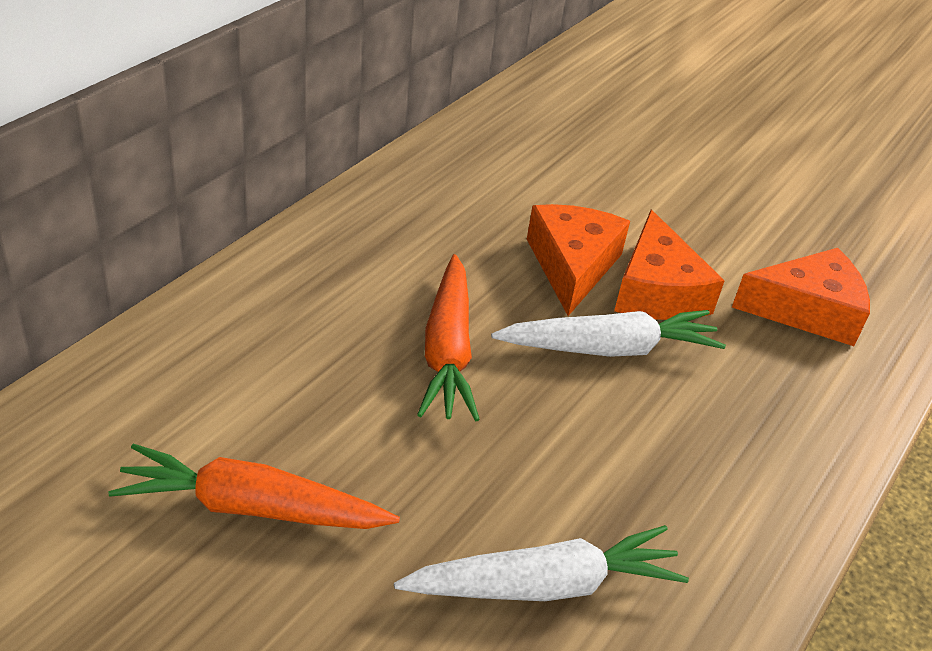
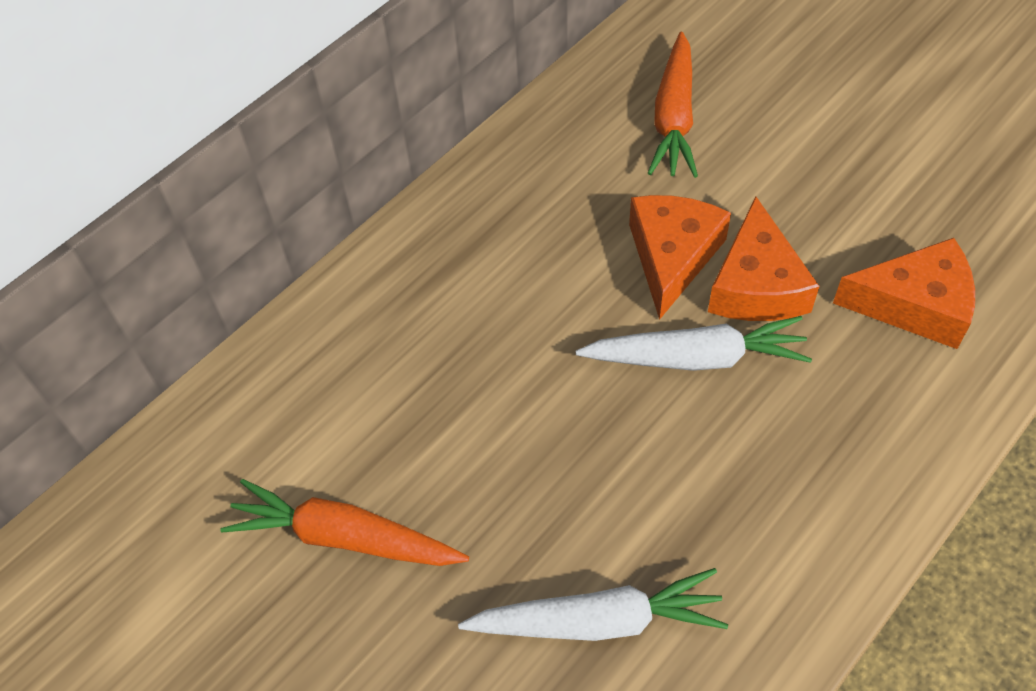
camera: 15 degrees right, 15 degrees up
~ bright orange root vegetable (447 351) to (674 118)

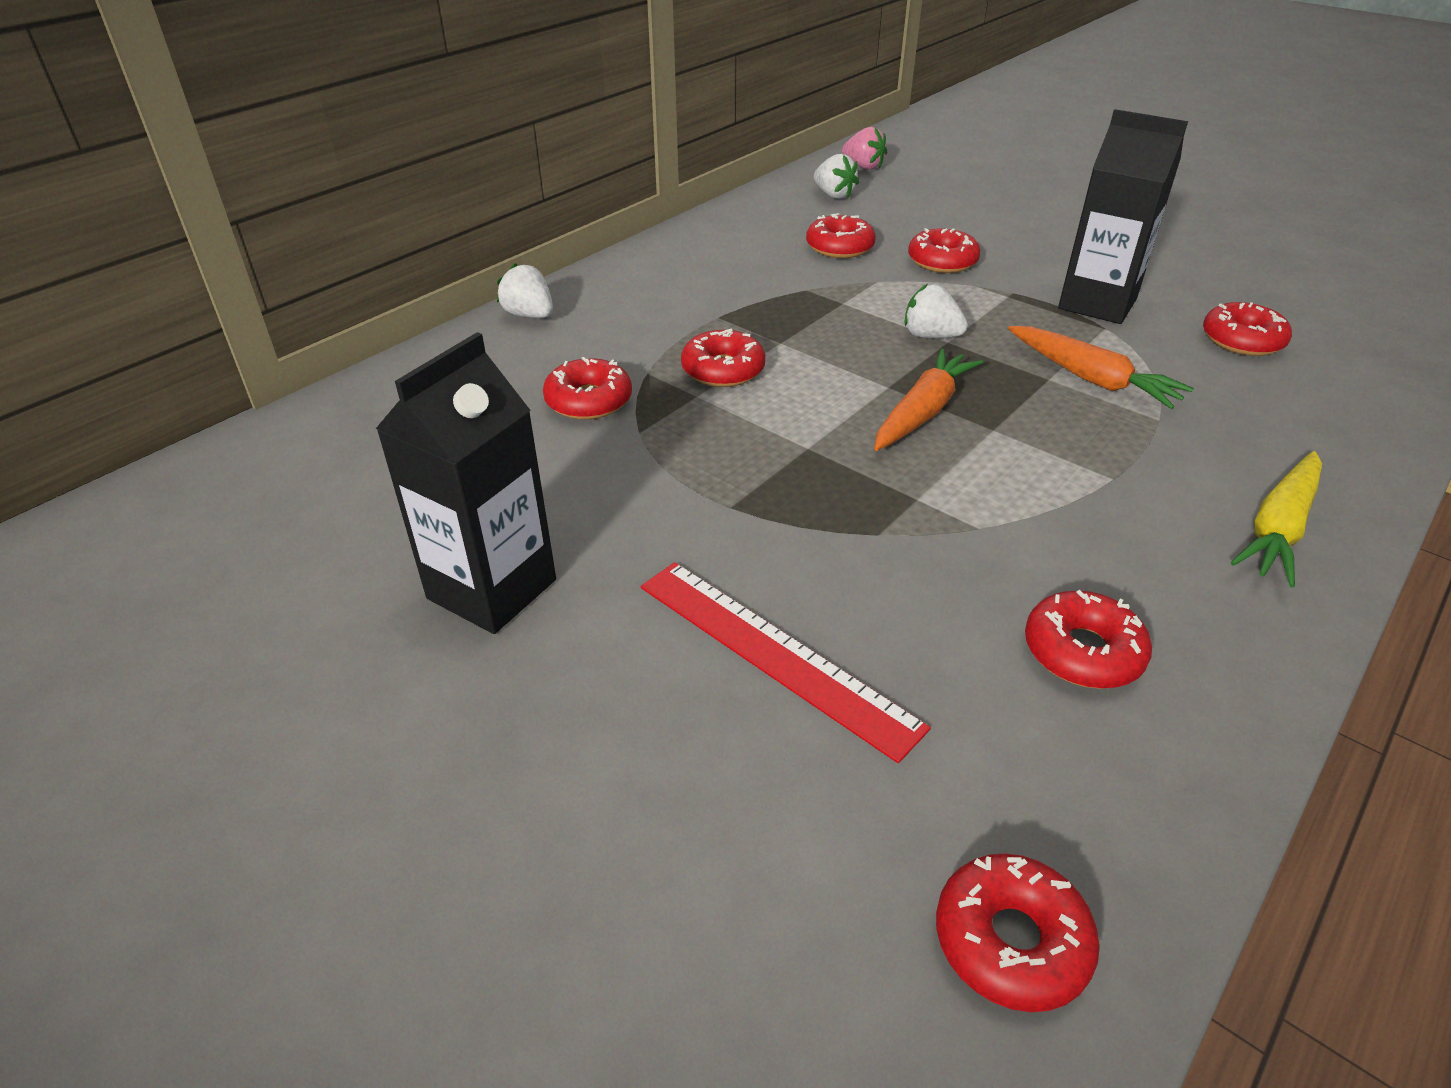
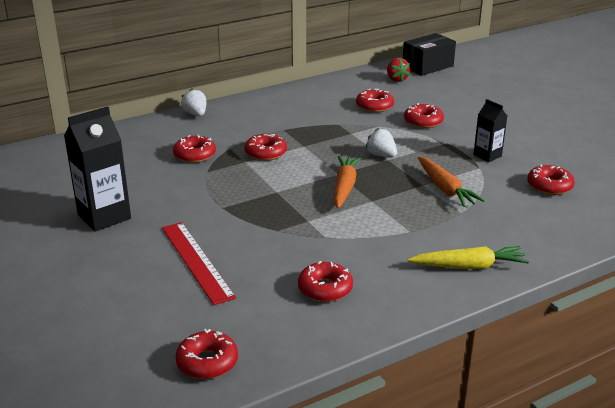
camera: 20 degrees right, 10 degrees down
~ white strawberry (833 195) to scarlet strawberry (396 79)
~ rose-pink strawberry (863 166) to black parcel (427 66)
~ bright orange root vegetable (923 412) = (344 187) 45 degrees counterclockwise
~ black juice carton (1097 304) = (487 155) x0.57
~ bright yellow root vegetable (1278 528) = (469 266) 150 degrees counterclockwise

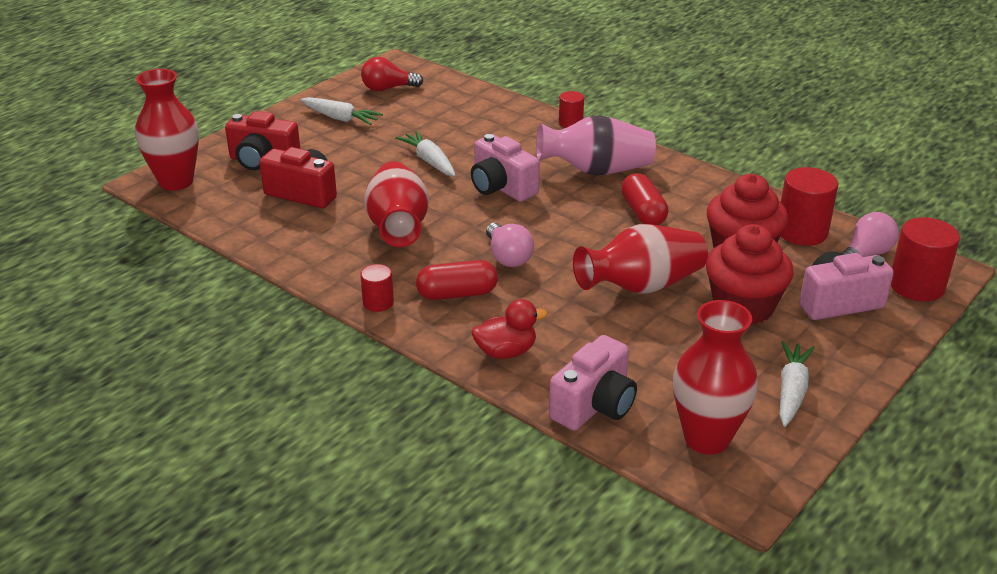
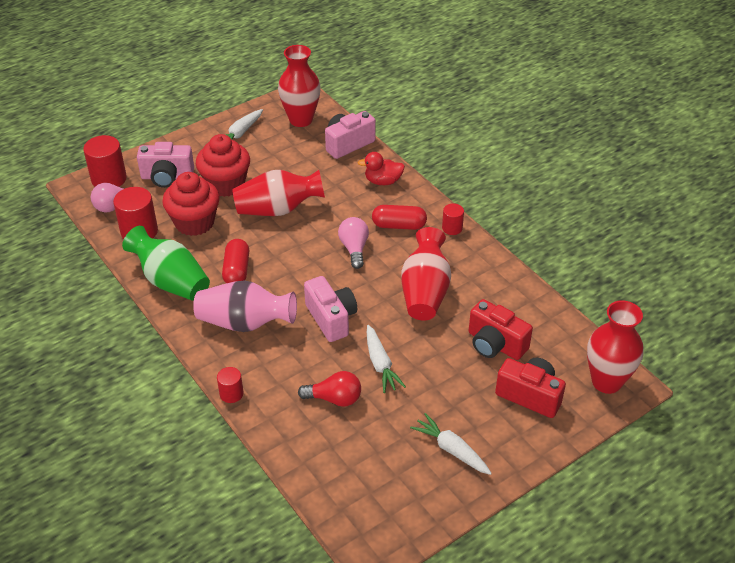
camera: 165 degrees left, 10 degrees up
~ scarlet bulb (388 88) to (334 398)
+ green flower vase (171 281)

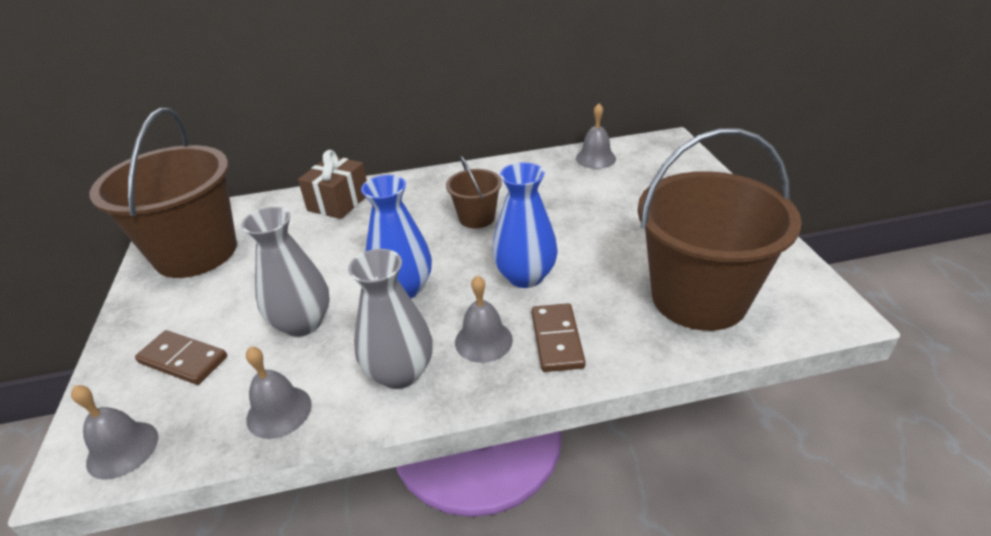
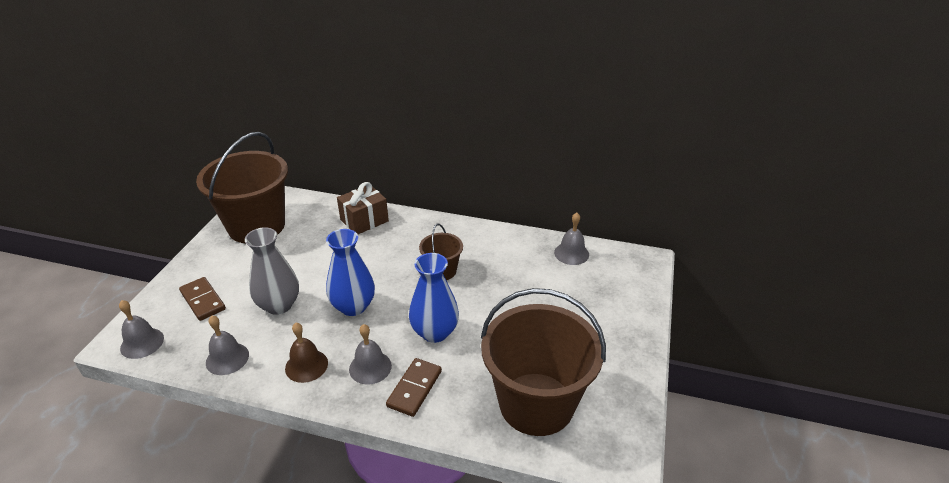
camera: 25 degrees right, 0 degrees up
~ grey flower vase (400 373) to brown hand bell (306 365)

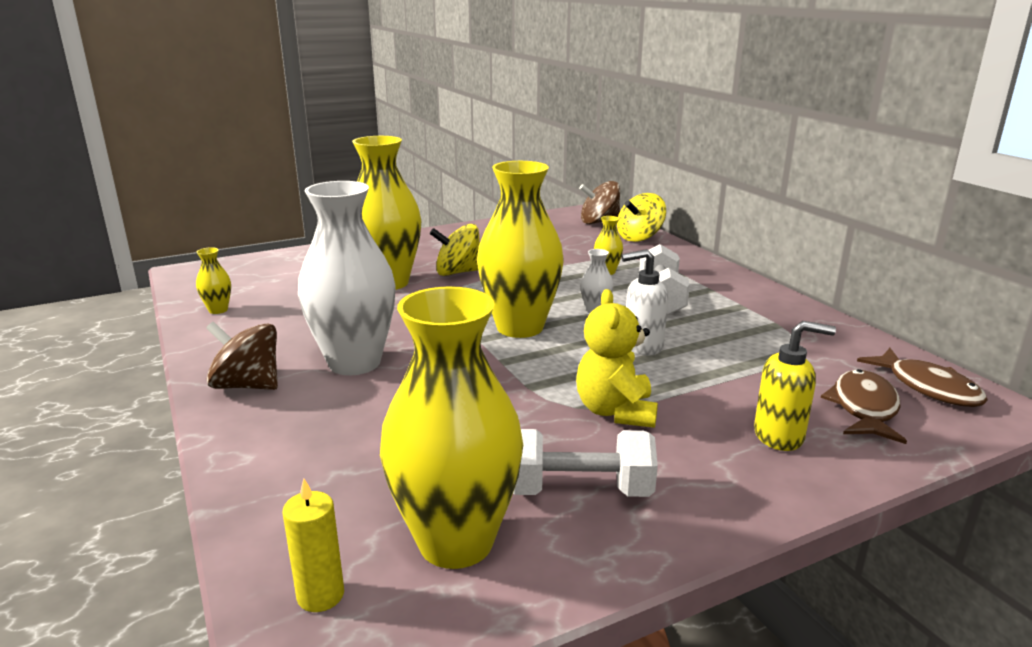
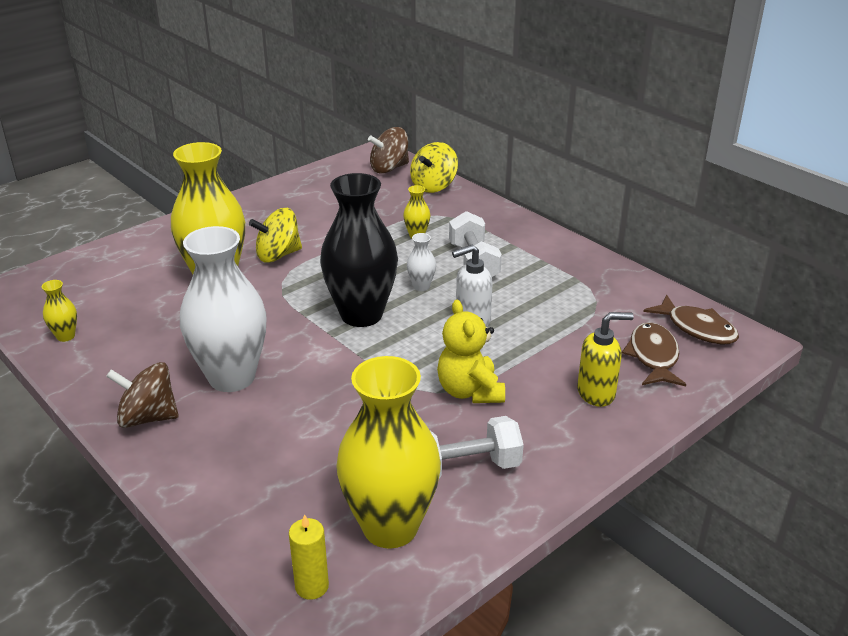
camera: 15 degrees left, 10 degrees up
~ bright yellow flower vase (520 327) to black flower vase (361 315)

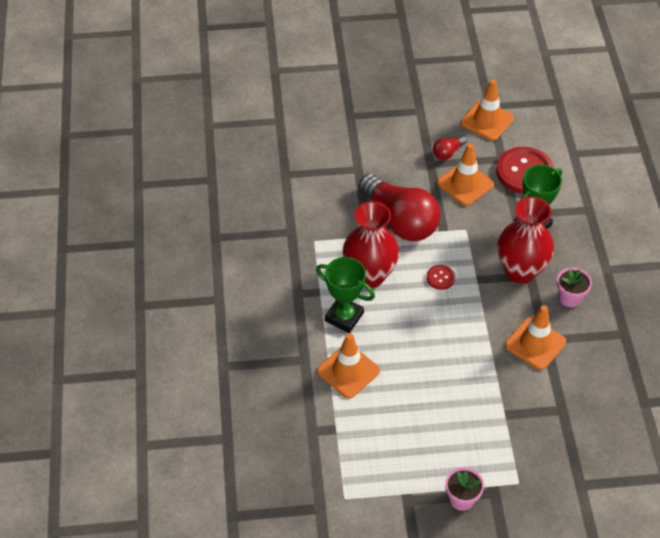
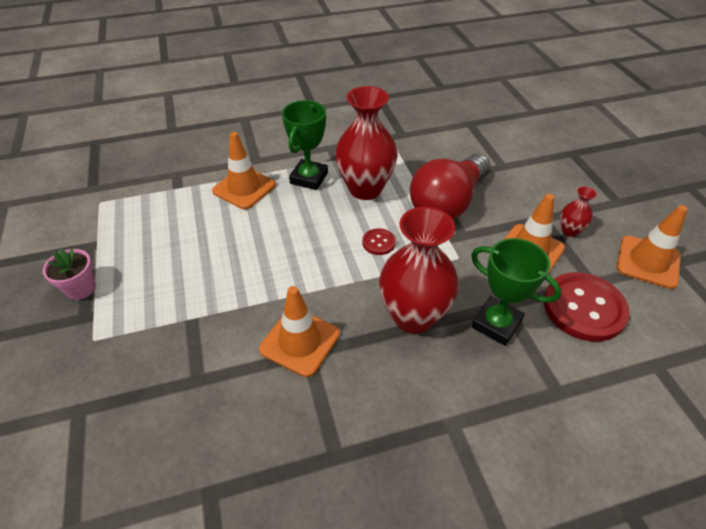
camera: 80 degrees right, 5 degrees down
~ scarlet bulb (447 152) to scarlet flower vase (569 231)
- rose-pink flower pot (569 298)

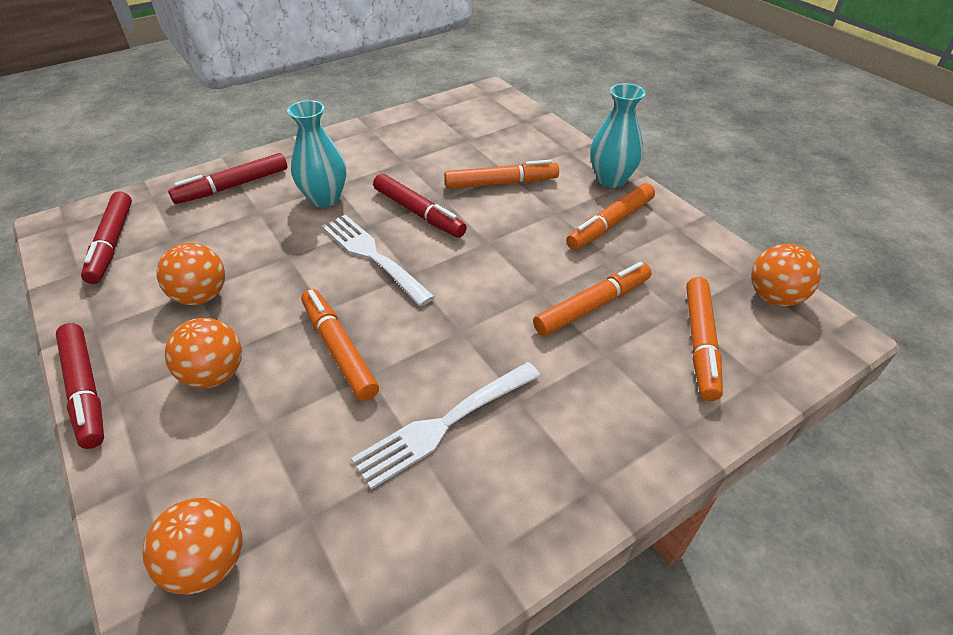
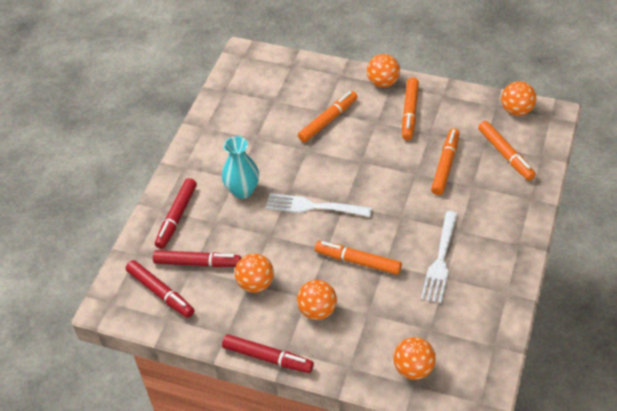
camera: 35 degrees left, 5 degrees up
~ scarlet marker (418 213) to (197 263)
~ aqua flower vase (611 179) to bright orange sphere (383 82)

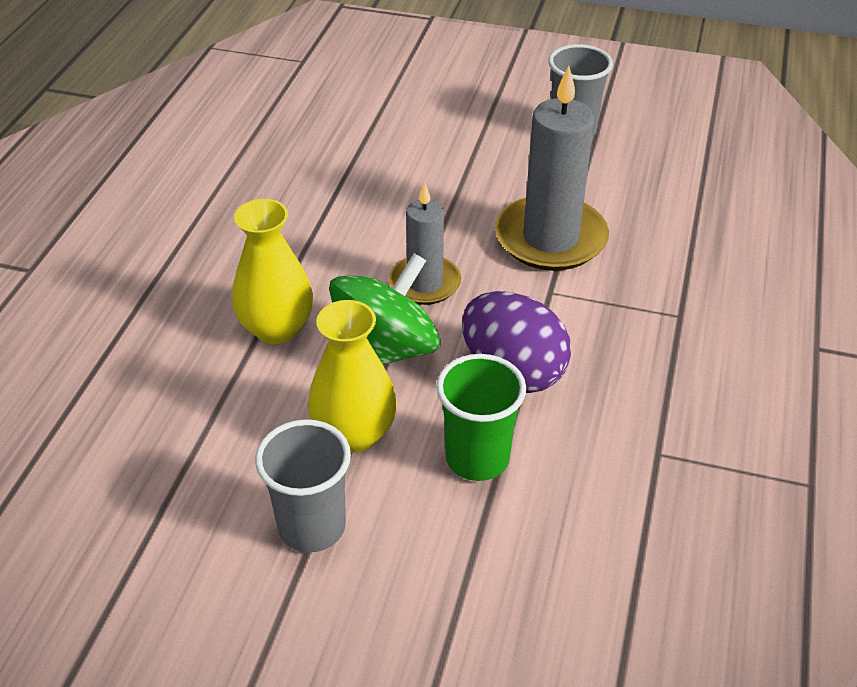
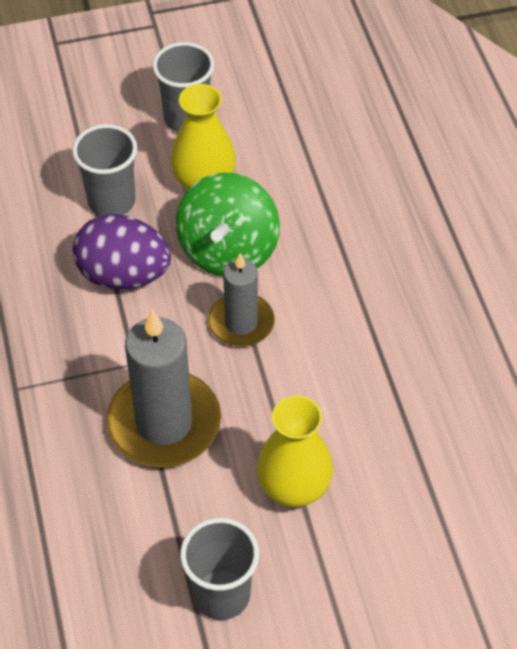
camera: 150 degrees right, 10 degrees up
~ bright yellow flower vase (276 328) to (293 487)
~ green tumbler (477 458) to grey tumbler (111 201)

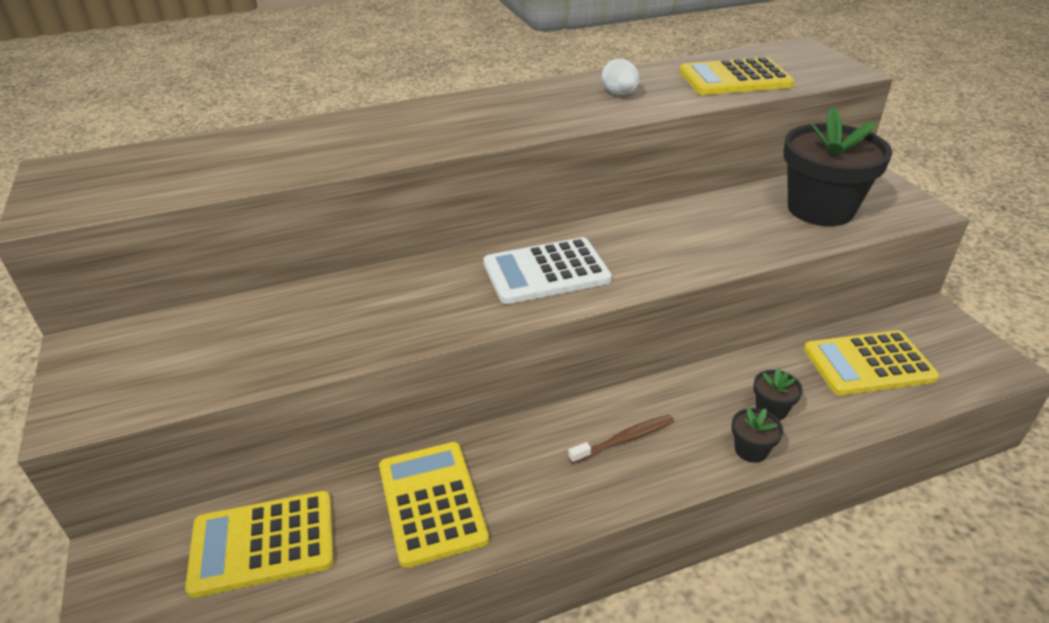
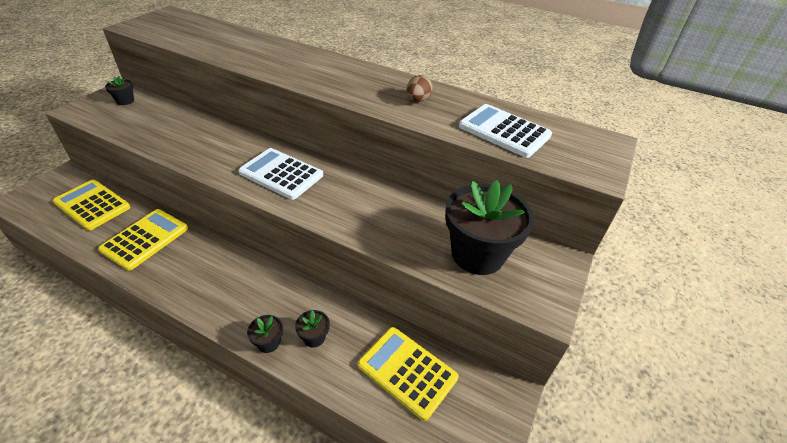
camera: 45 degrees right, 5 degrees up
- brown tooth brush (624 439)
~ white egg (619 94) to brown egg (417 100)
~ bright yellow pocket calculator (735 79) to white pocket calculator (504 131)
+ black flower pot (125 101)

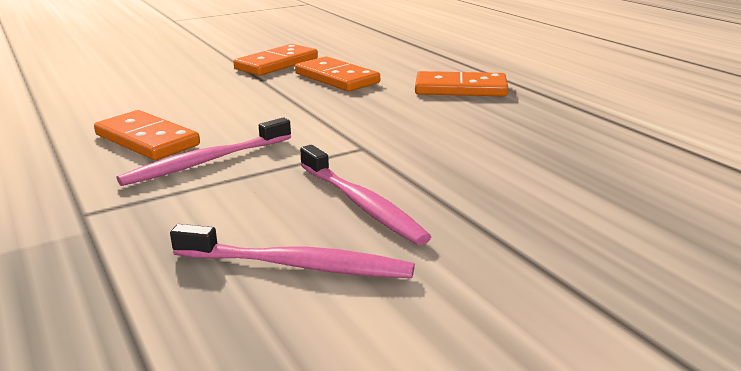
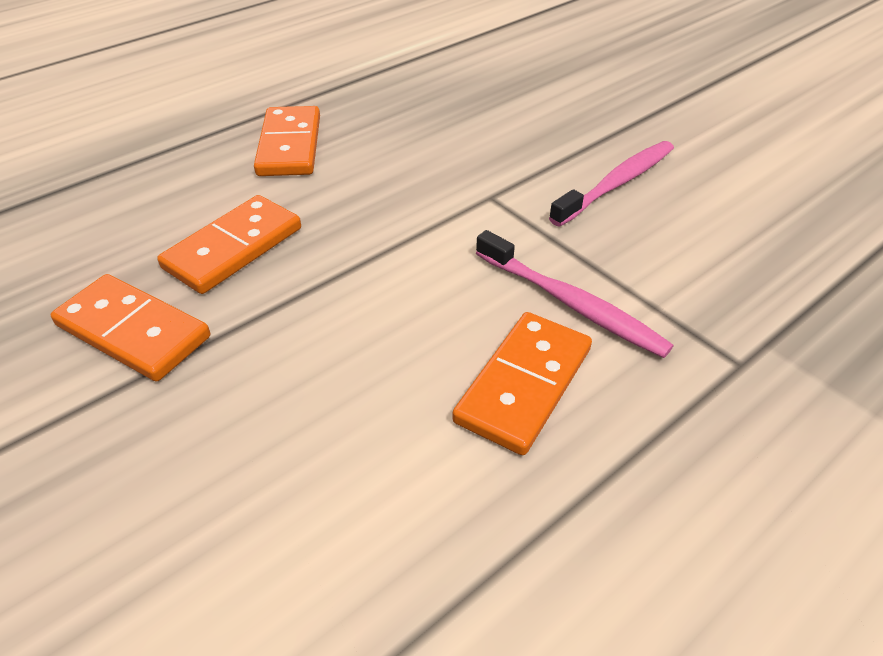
camera: 100 degrees left, 20 degrees up
- rose-pink tooth brush (297 265)

